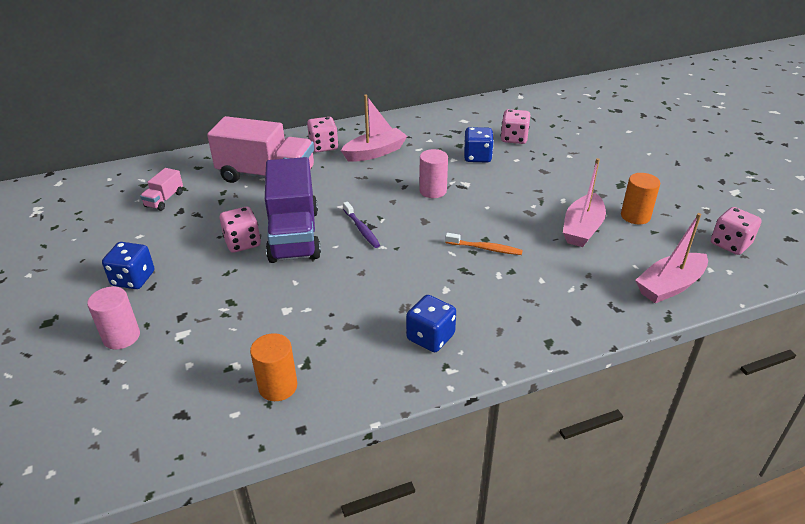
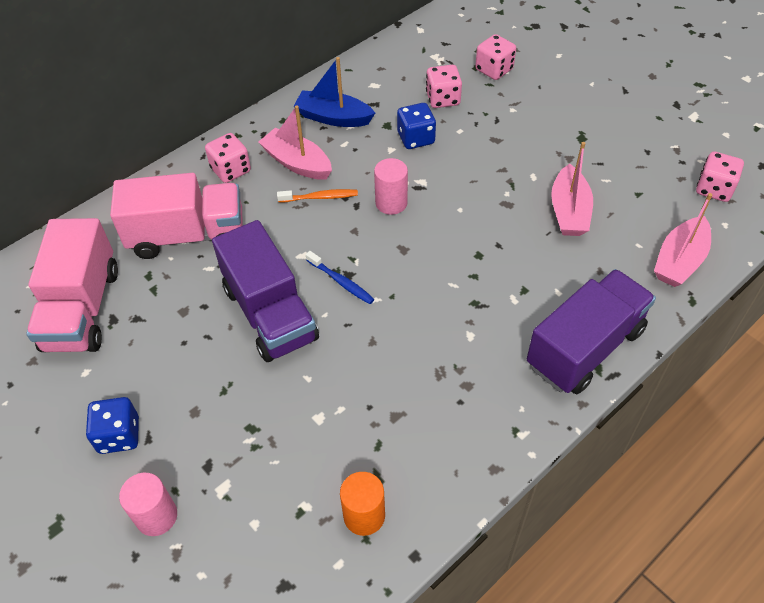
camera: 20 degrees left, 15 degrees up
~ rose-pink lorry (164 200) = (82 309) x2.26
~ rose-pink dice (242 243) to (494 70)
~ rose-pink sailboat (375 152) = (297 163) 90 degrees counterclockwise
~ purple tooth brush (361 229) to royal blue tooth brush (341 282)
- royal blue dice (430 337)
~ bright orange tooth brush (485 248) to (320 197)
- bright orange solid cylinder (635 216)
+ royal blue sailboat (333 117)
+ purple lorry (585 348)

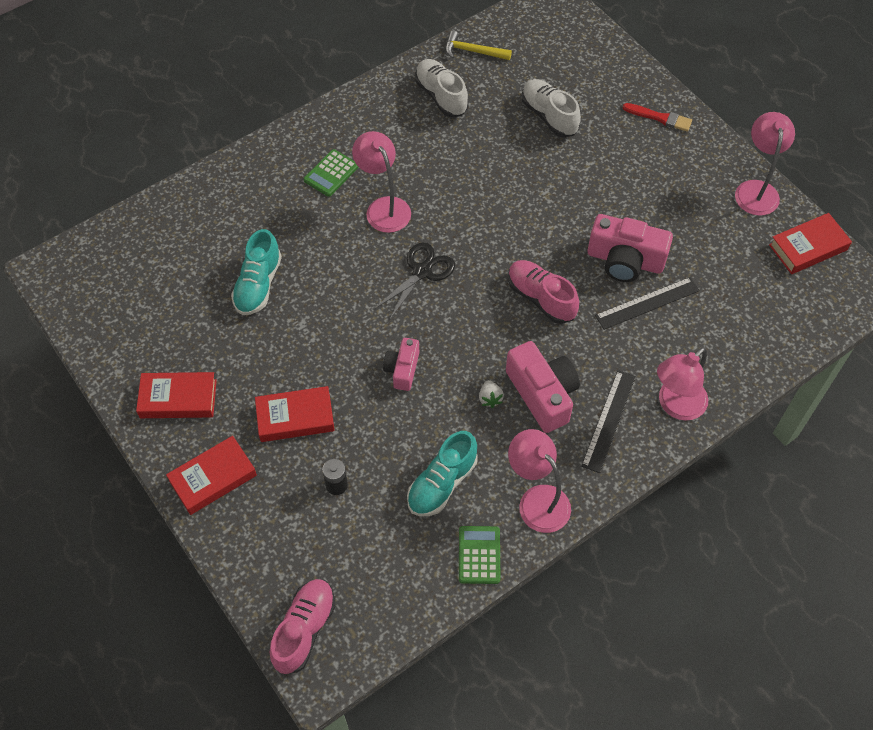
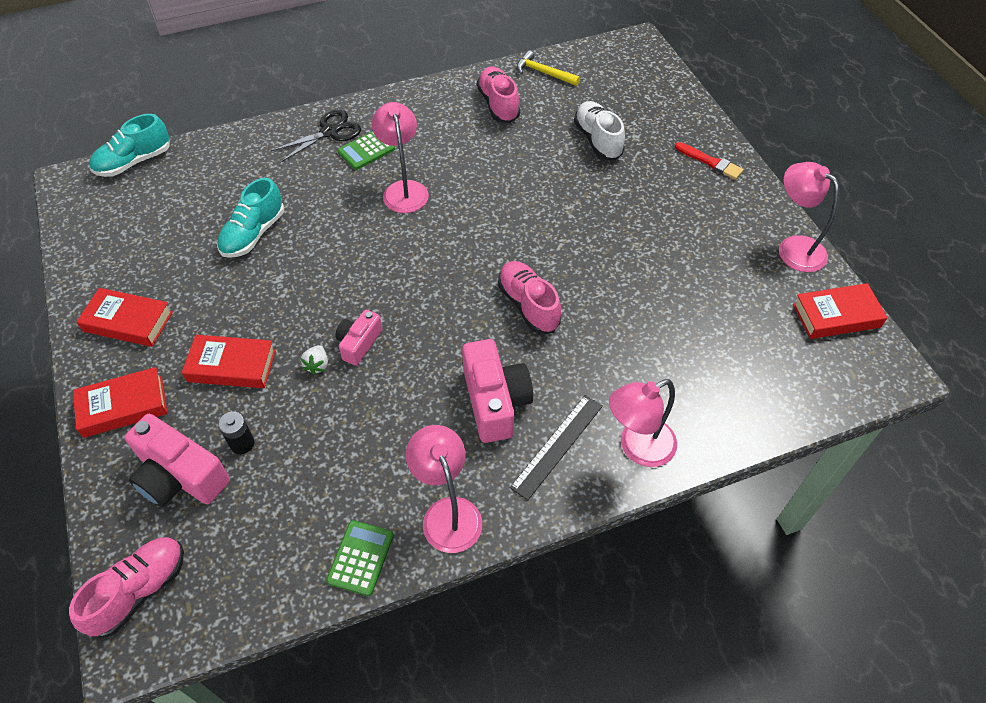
camera: 15 degrees right, 5 degrees down
~ black scissors (422 272) to (329 132)
~ aqua lace-up shoe (442 483) to (134 162)
~ white lace-up shoe (441 96) to rose-pink lace-up shoe (498 104)
~ white strawberry (490 398) to (317 365)
~ rose-pink compact camera (625 260) to (180 476)
- black ruler (647 303)
~ rose-pink lamp (756 190) = (793 247) 60 degrees counterclockwise

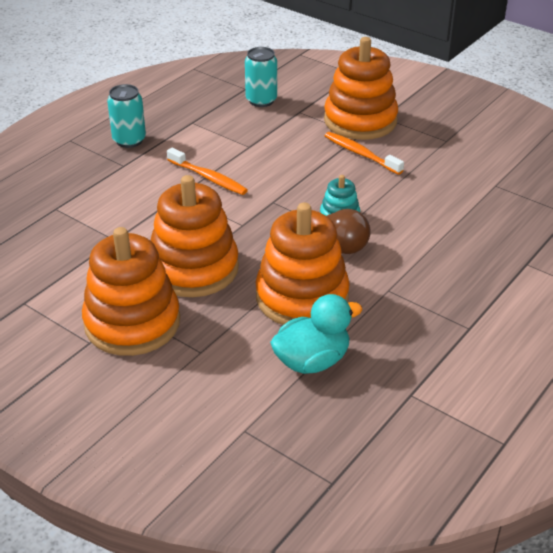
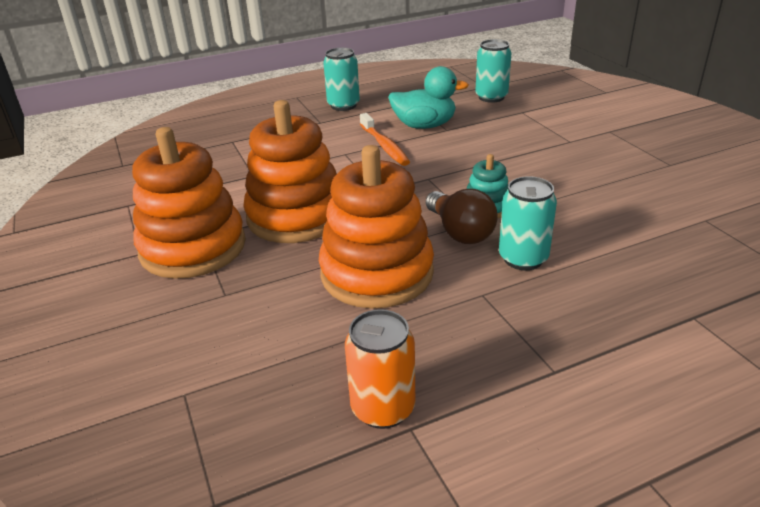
camera: 30 degrees right, 5 degrees down
~ aqua toy duck (312 361) to (424 126)
- bright orange ring stacker (360 121)
- bright orange tooth brush (360 154)
+ bright orange can (383 408)
+ aqua can (523 258)

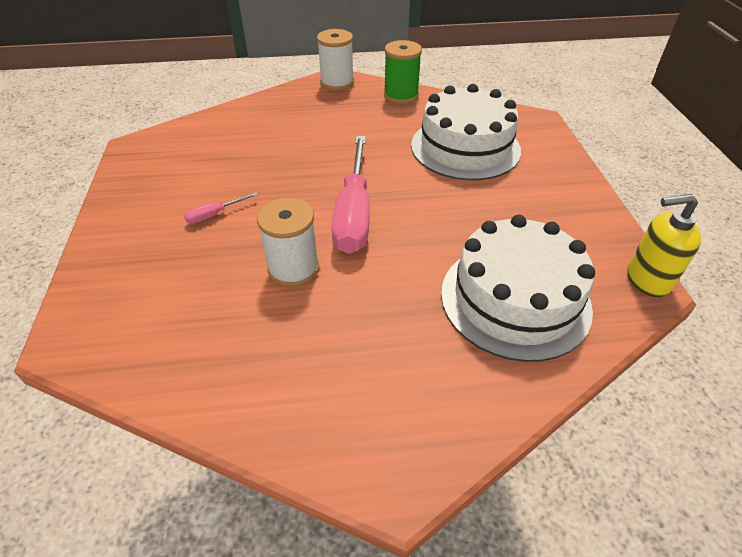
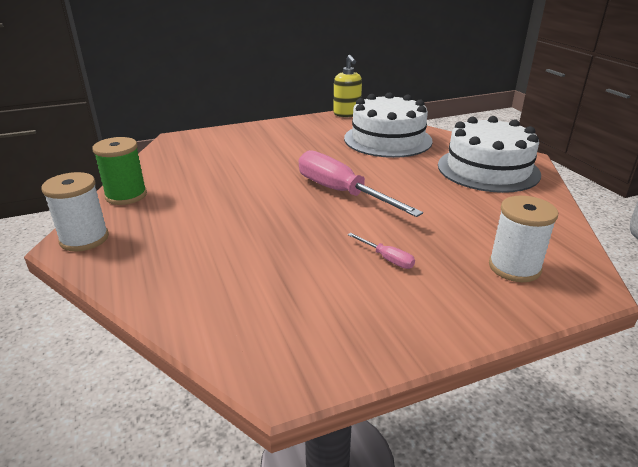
camera: 105 degrees left, 15 degrees down
~ white spool (293 268) to (514 267)
~ rose-pink hand screwdriver (354 213) = (341 192) 120 degrees counterclockwise
~ white cake (465 147) to (488 169)

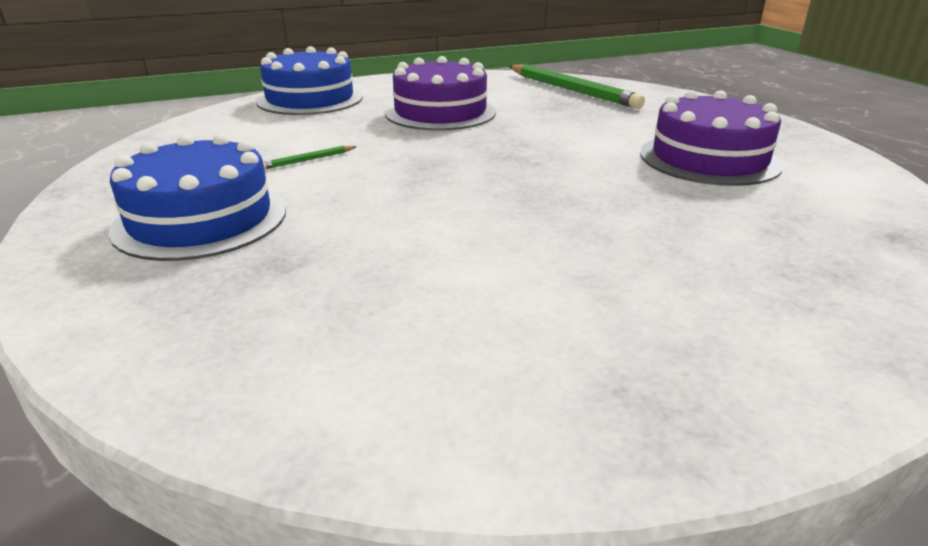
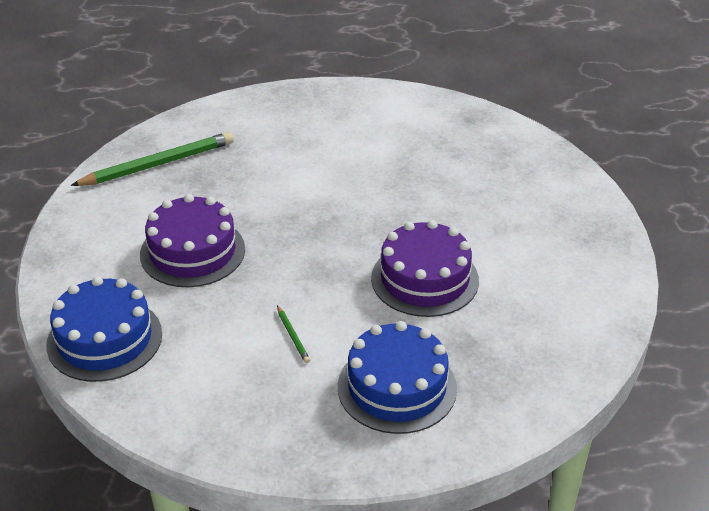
camera: 80 degrees left, 10 degrees up
~ purple cake (709 159) to (424 279)

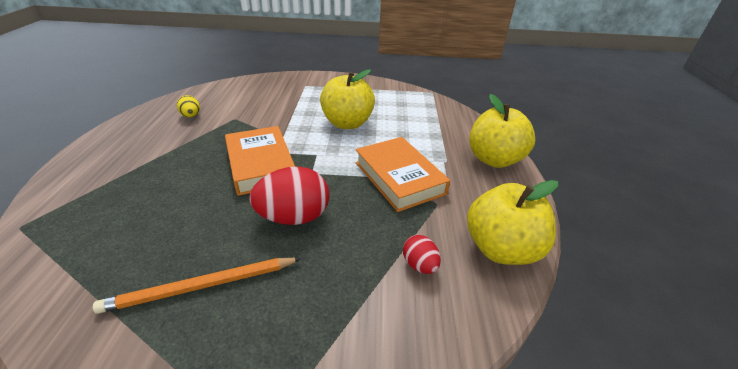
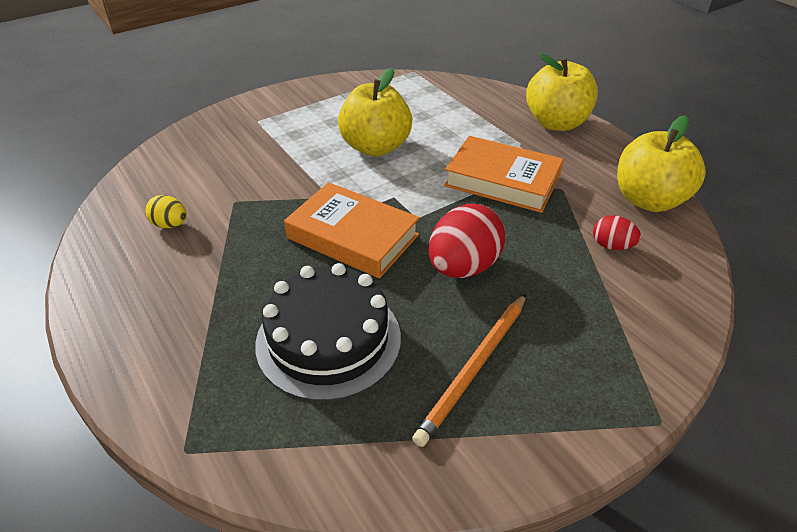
camera: 35 degrees left, 5 degrees up
+ black cake (328 339)

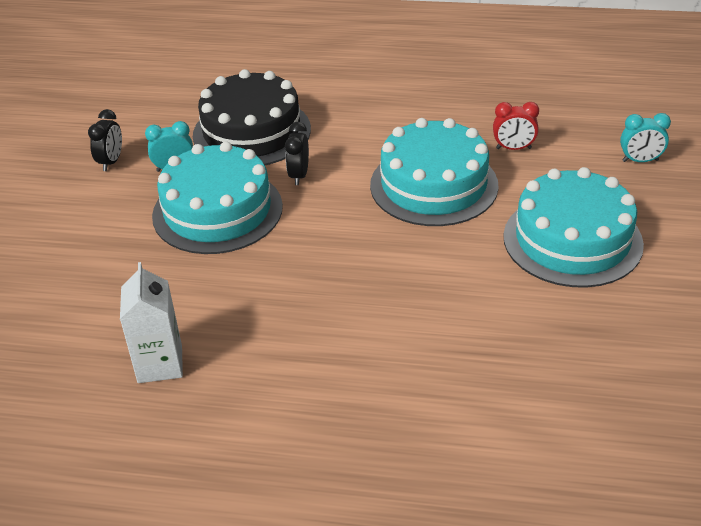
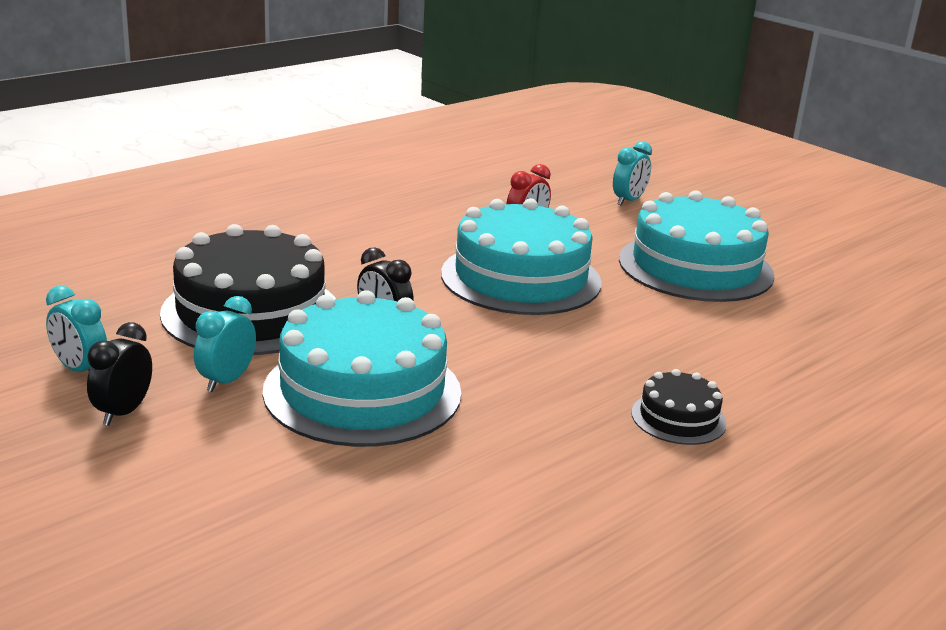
camera: 55 degrees left, 15 degrees down
~ black alarm clock (111 162) = (123 412) 120 degrees counterclockwise
- white juice carton (160 364)
+ aqua alarm clock (80 370)
+ black cake (678 418)

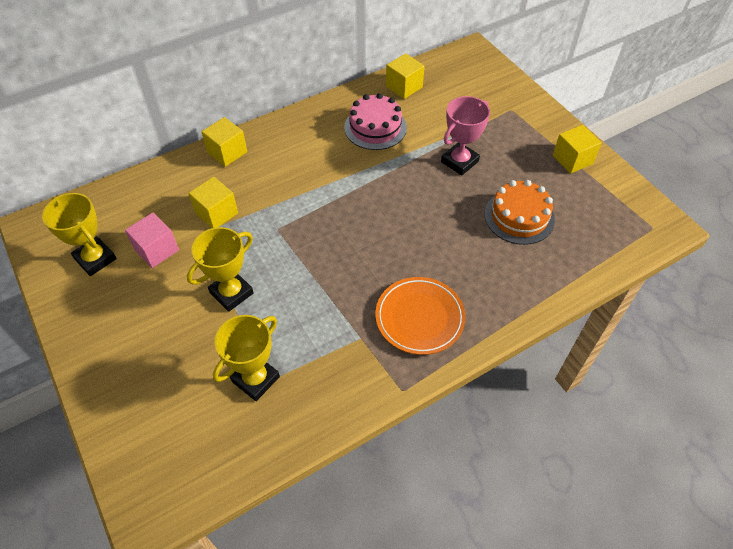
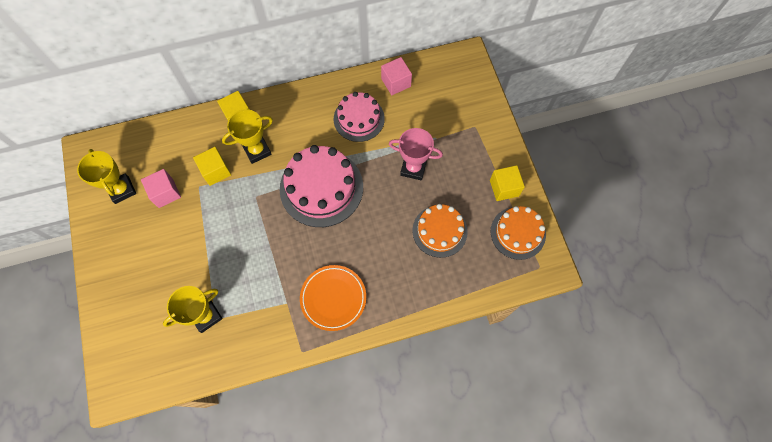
camera: 15 degrees right, 15 degrees up
~ bright yellow trophy (231 293) to (257 150)
~ bright yellow solid cube (404 87) to rose-pink solid cube (396 82)
~ rose-pink trophy (459 161) = (413 168) 45 degrees clockwise
+ rose-pink cake (321 188)
+ bright orange cake (518 233)

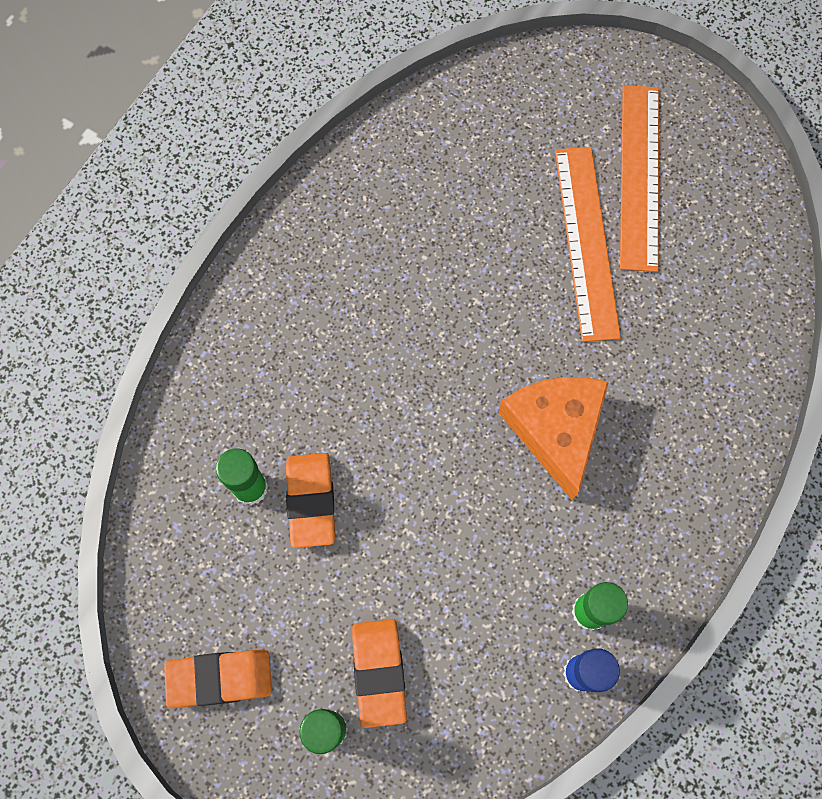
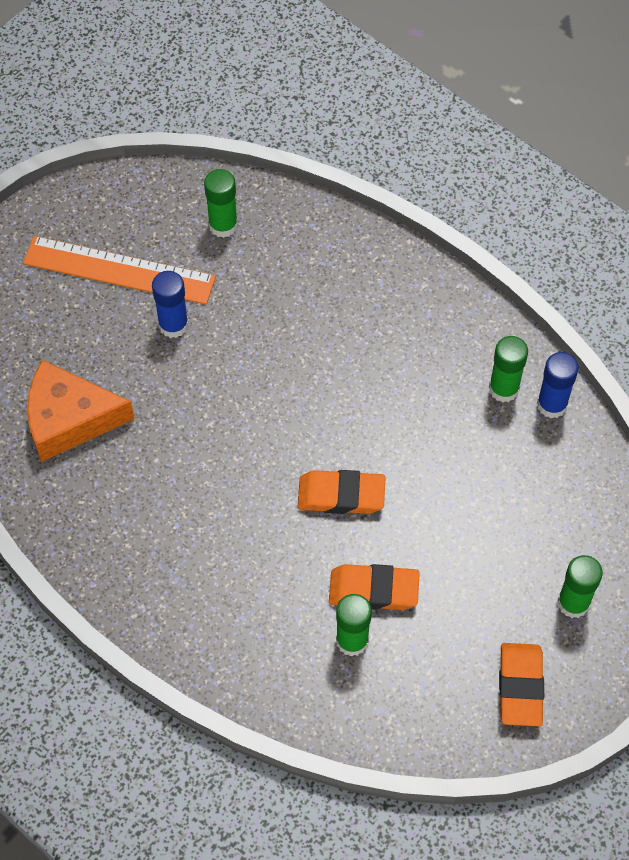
camera: 80 degrees left, 10 degrees down
~ bright orange pencil eraser (379 672) to (341 495)
~ bright orange piece of cheese (555 430) to (69 419)
~ bright orange ruler (586 242) to royal blue glue stick (173 325)
+ green glue stick (223 225)

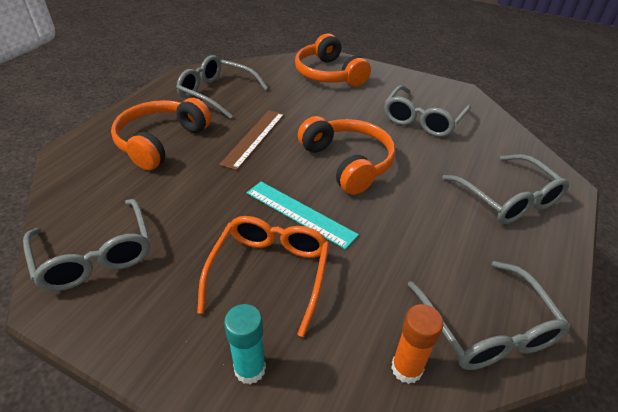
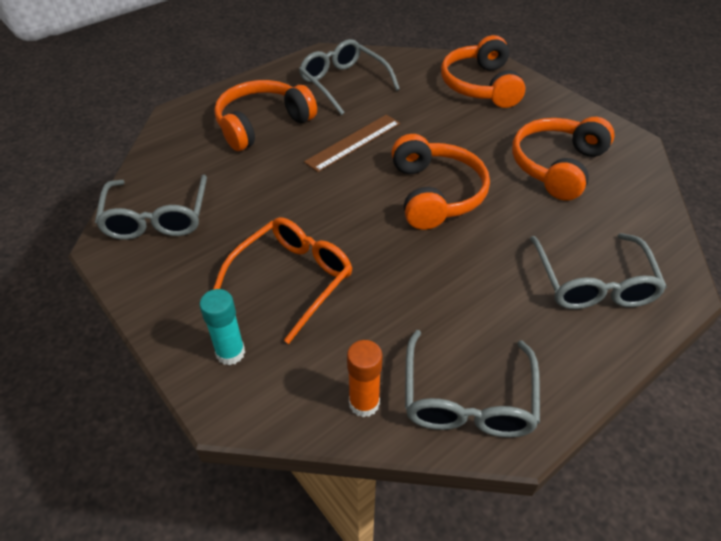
camera: 25 degrees right, 5 degrees up
- aqua ruler (299 213)
~ grey spectacles (423 119) to bright orange headphones (557 166)

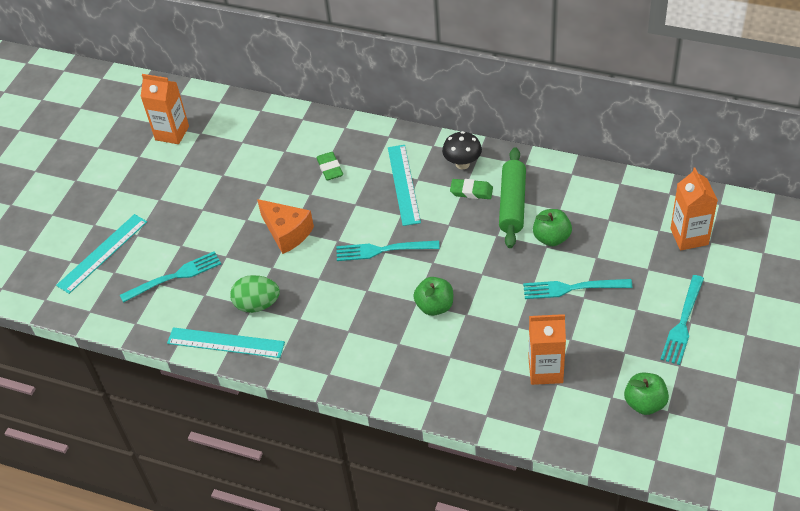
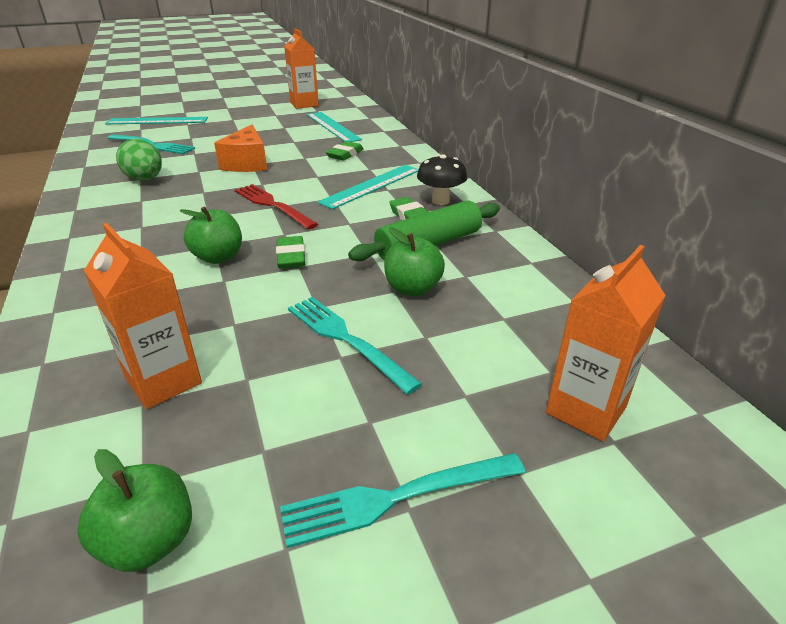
camera: 45 degrees right, 15 degrees down
~ aqua ruler (225 343) to (332 127)
~ aqua fork (382 250) to scarlet fork (272 205)
+ green pencil eraser (291 257)

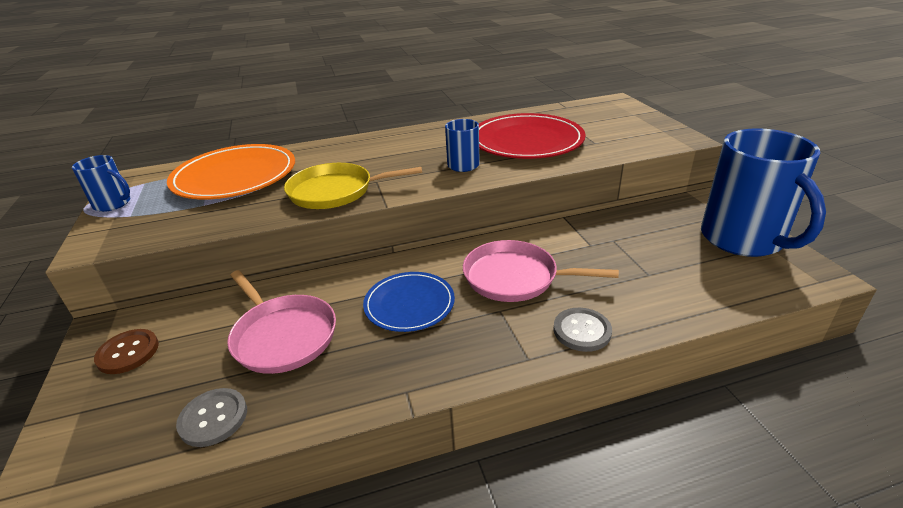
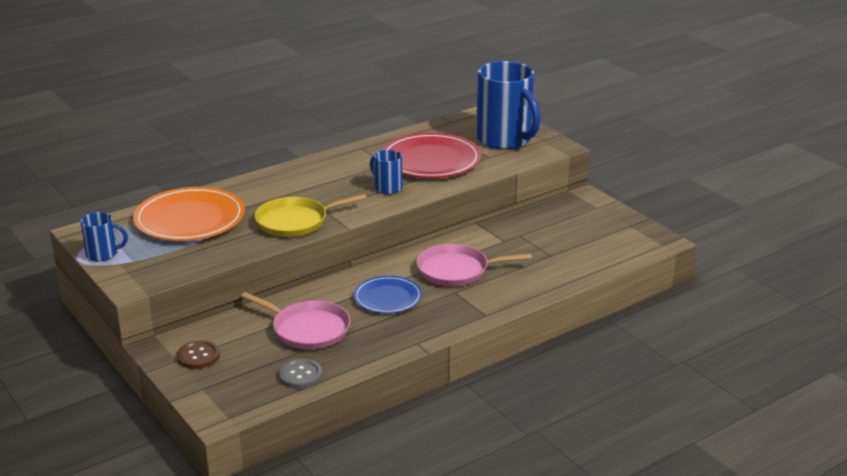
camera: 20 degrees left, 5 degrees down
- grey shirt button (582 331)
~ royal blue mug (743 239) to (505 140)

